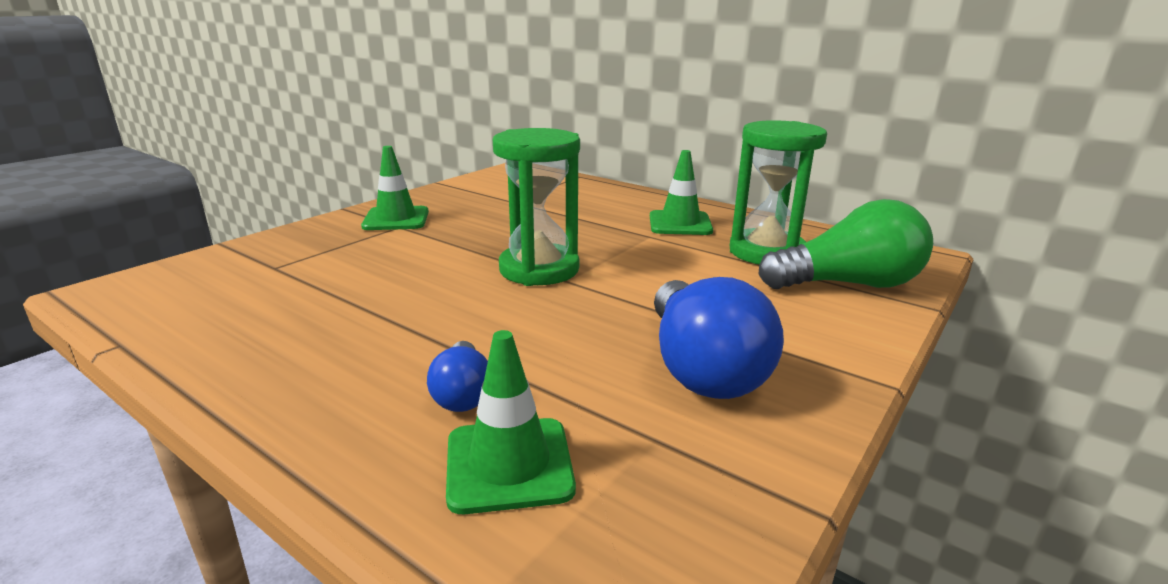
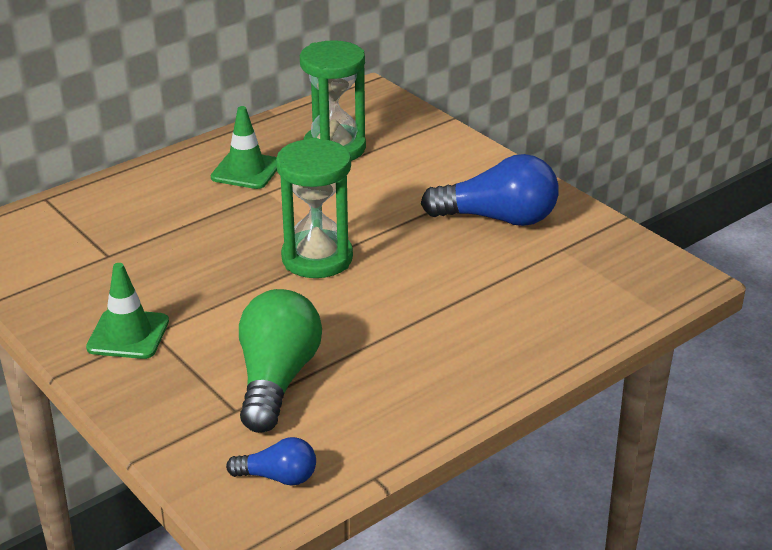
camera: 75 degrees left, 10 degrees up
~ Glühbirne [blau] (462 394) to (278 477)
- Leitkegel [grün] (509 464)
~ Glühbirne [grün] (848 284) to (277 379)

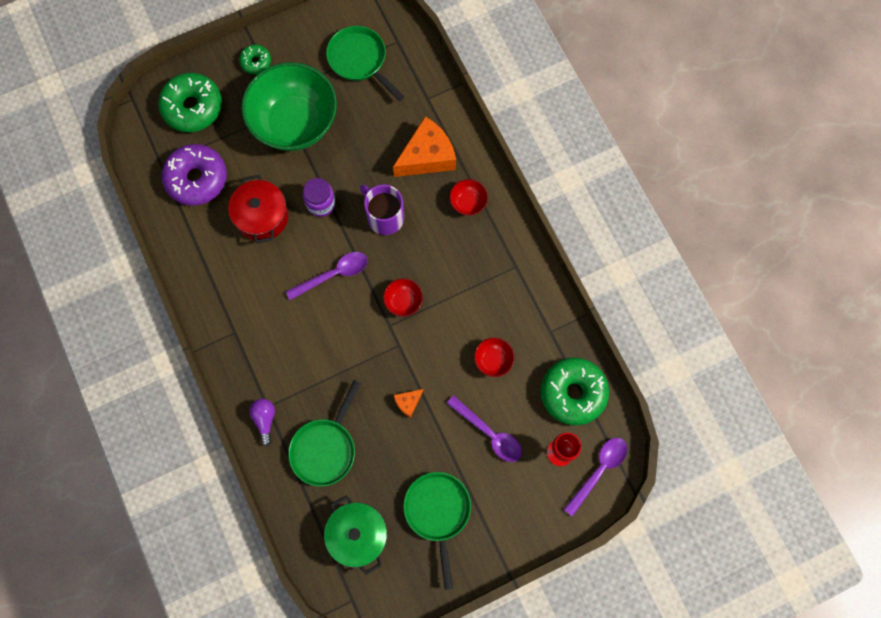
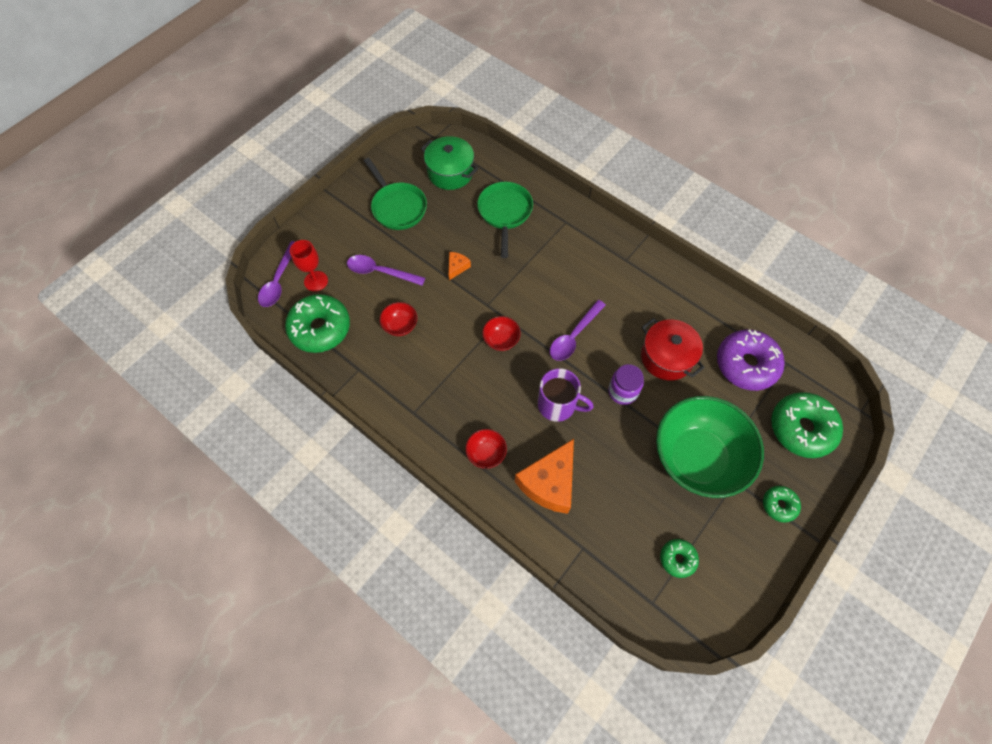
camera: 155 degrees right, 10 degrees down
- Glühbirne [lila] (265 419)
~ Pfanne [grün] (360 60) to Donut [grün] (677 559)

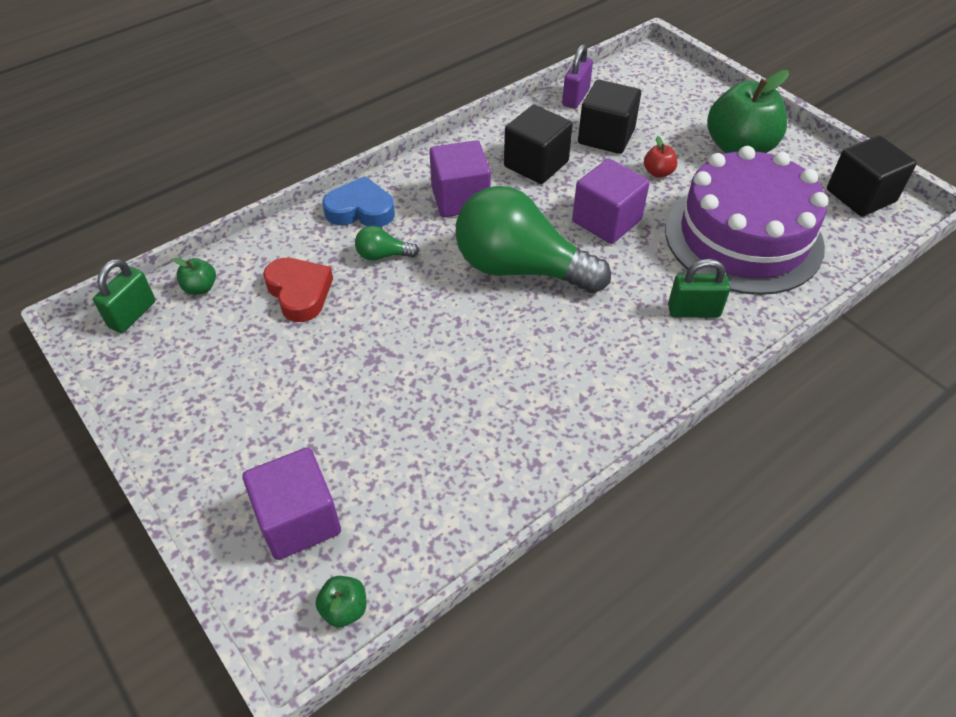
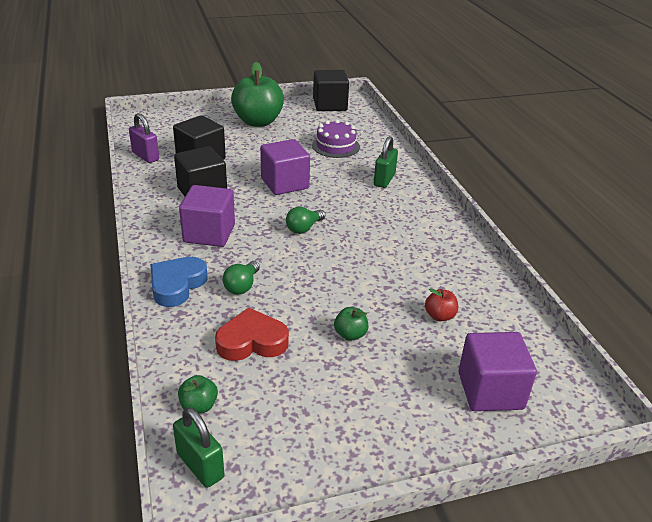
camera: 70 degrees left, 15 degrees down
~ Apfel [grün] (344 609) to (350 334)
~ Glühbirne [grün] (520 268) = (304 228) x0.40
~ Apfel [rot] (658 172) to (439 316)
~ Kuchen [lila] (743 237) = (335 146) x0.47

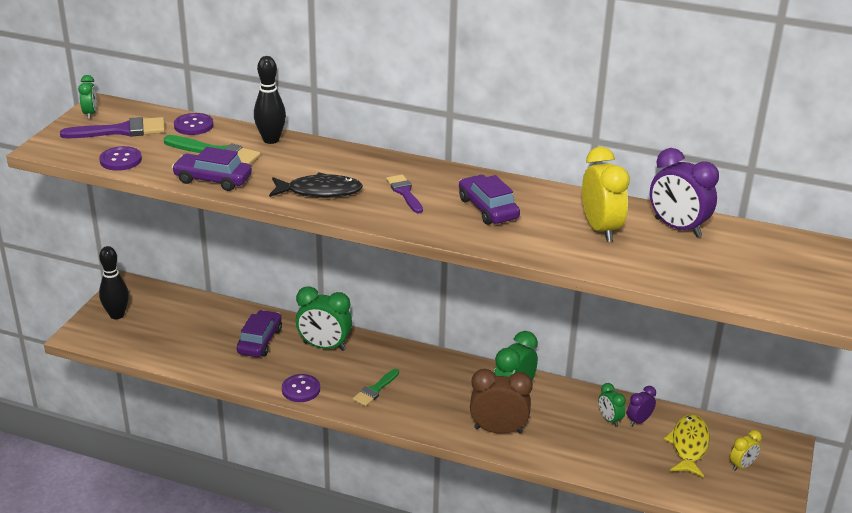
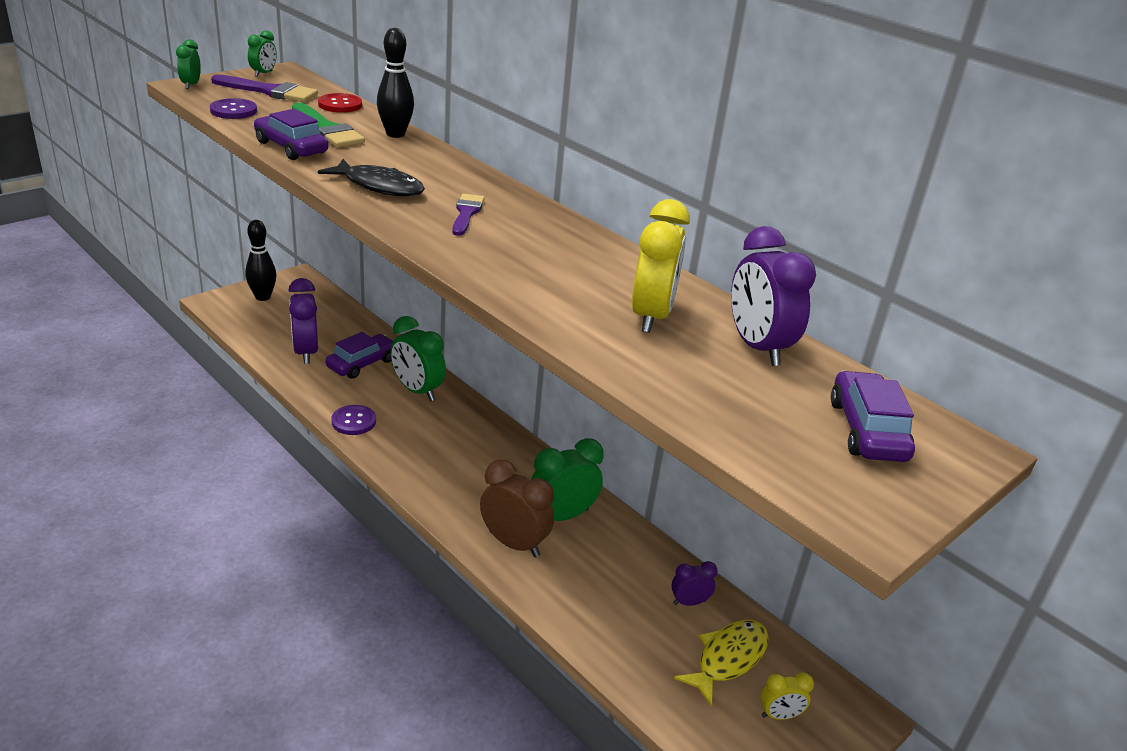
camera: 25 degrees right, 0 degrees up
~ Knopf [lila] (193 125) to Knopf [rot] (340 105)
- Pinsel [grün] (375 390)
~ Auto [lila] (488 209) to (867 430)
~ Wecker [grün] (609 419) to (191 85)
+ Wecker [lila] (306 352)

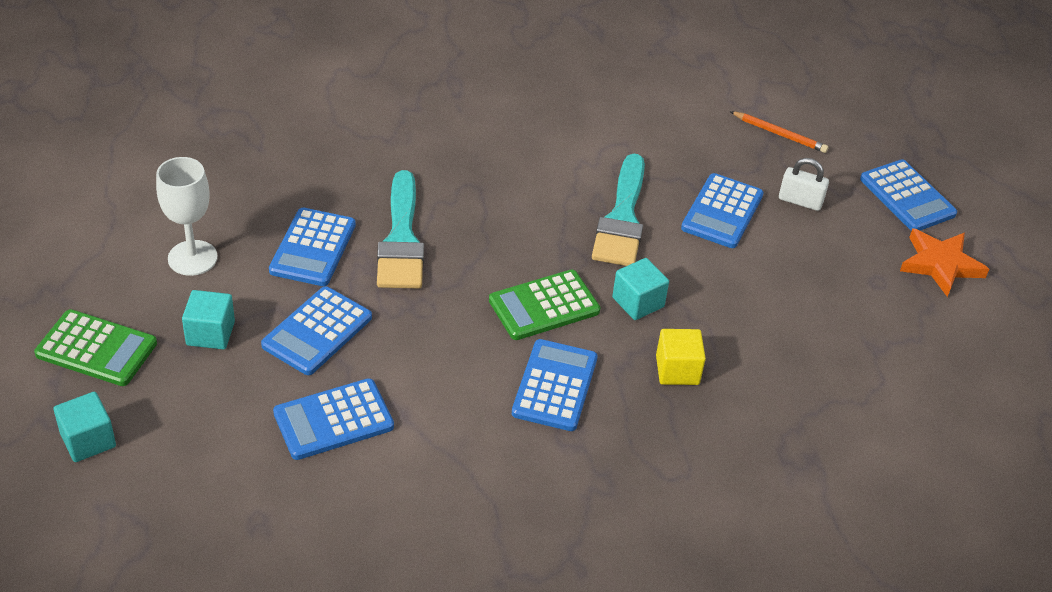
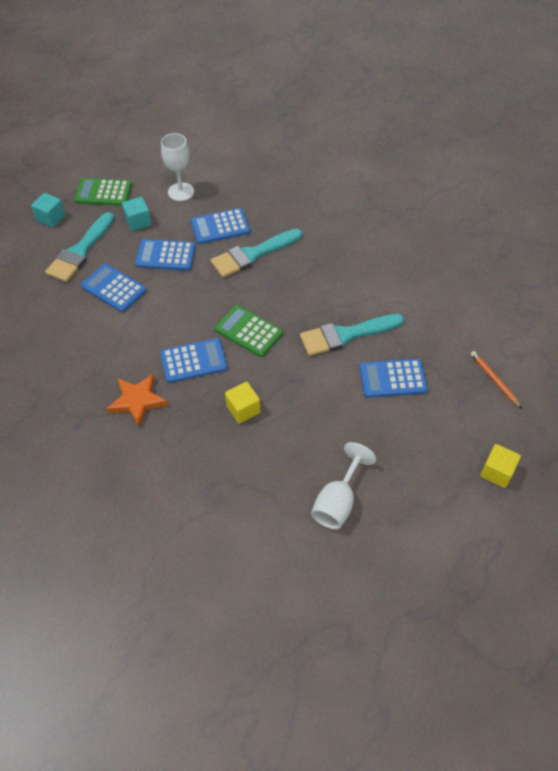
camera: 65 degrees right, 10 degrees up
~ Taschenrechner [grün] (96 349) = (103 193) 105 degrees clockwise
- Kubus [türkis] (638 302)
~ Bleistift [orange] (780 134) = (494 380) 150 degrees clockwise
- Vorhängeschloss [weiß] (800 201)
~ Taschenrechner [blau] (907 197) to Kubus [gelb] (497 472)
~ Stern [orange] (940 264) to (137 401)
+ Pinsel [türkis] (80 251)
+ Kelch [weiß] (337 502)

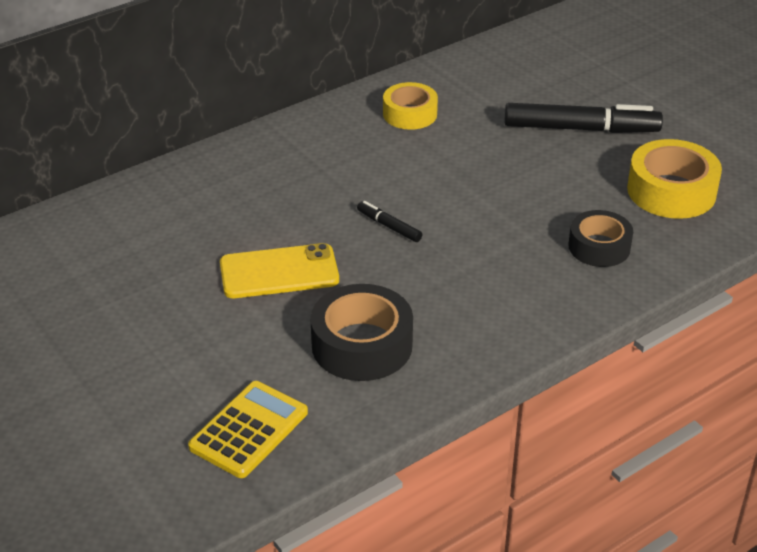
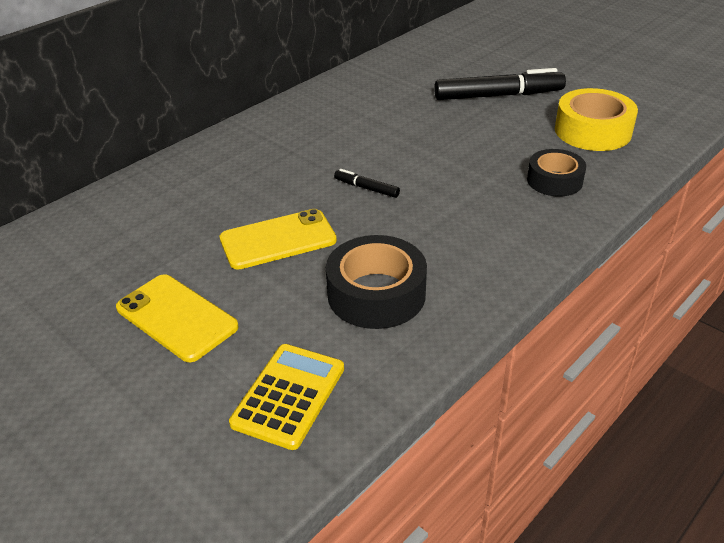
camera: 10 degrees left, 0 degrees up
- Klebeband [gelb] (410 114)
+ Handy [gelb] (177 317)

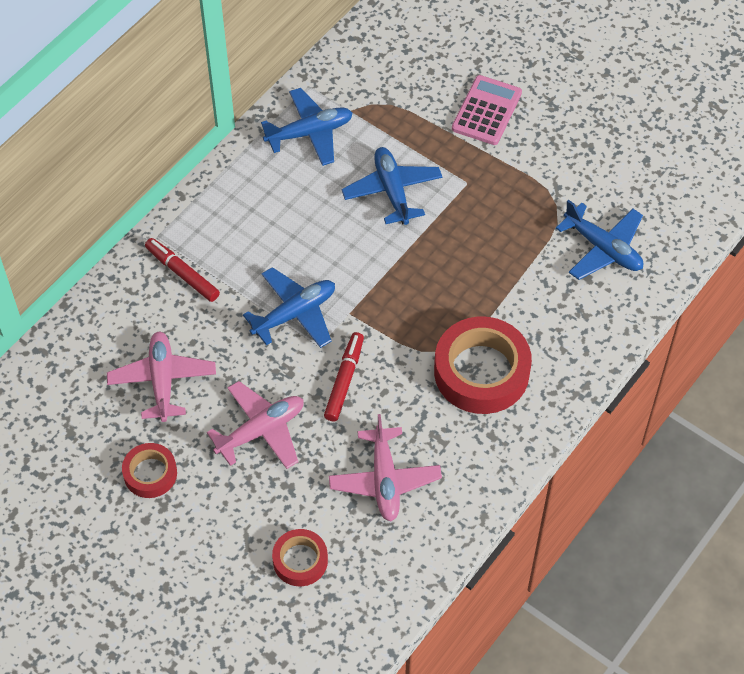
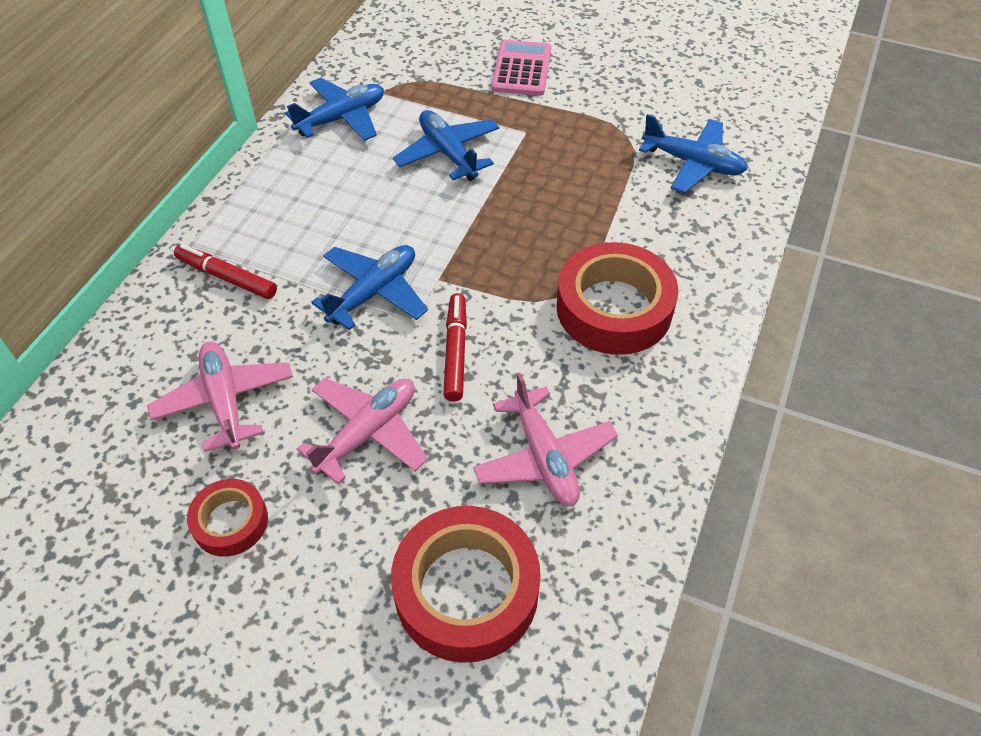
camera: 15 degrees left, 5 degrees down
~ Klebeband [rot] (300 560) = (466 590) x1.85

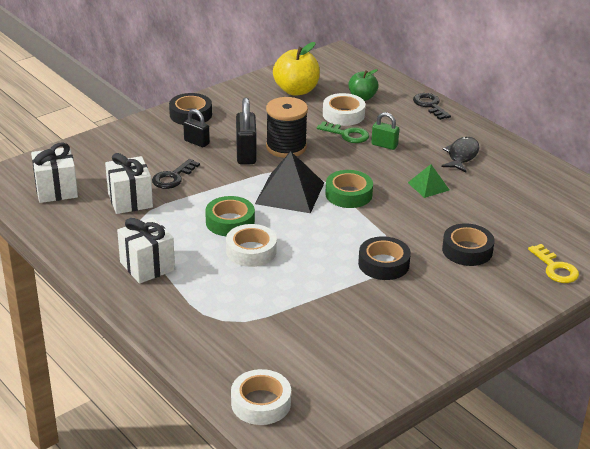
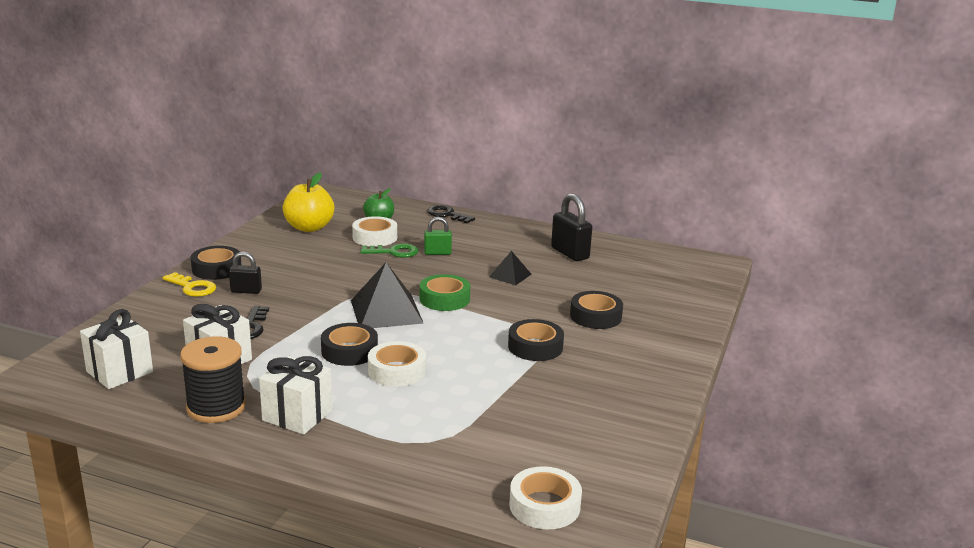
camera: 30 degrees left, 10 degrees down
~ Klebeband [grün] (230 222) to Klebeband [schwarz] (349 351)
~ Vorhängeschloss [schwarz] (246 154) to (570 253)
~ Garnrolle [schwarz] (286 147) to (216 407)
~ Pyramide [grün] (428 186) to Pyramide [schwarz] (510 275)
- Fisch [schwarz] (462 156)
~ Schlüssel [gelb] (555 268) to (192 287)

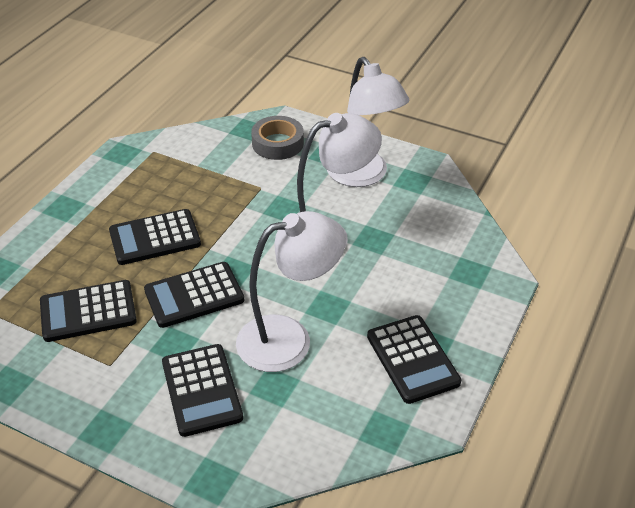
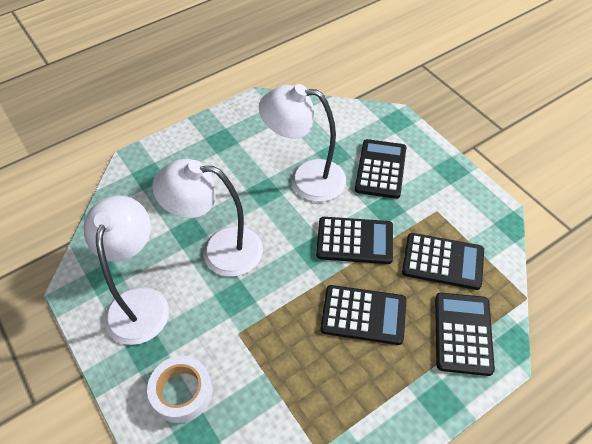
camera: 150 degrees left, 10 degrees up
~ Klebeband [grau] (277 143) to Klebeband [weiß] (181 392)
~ Taschenrechner [schwarz] (412 359) to (463 333)

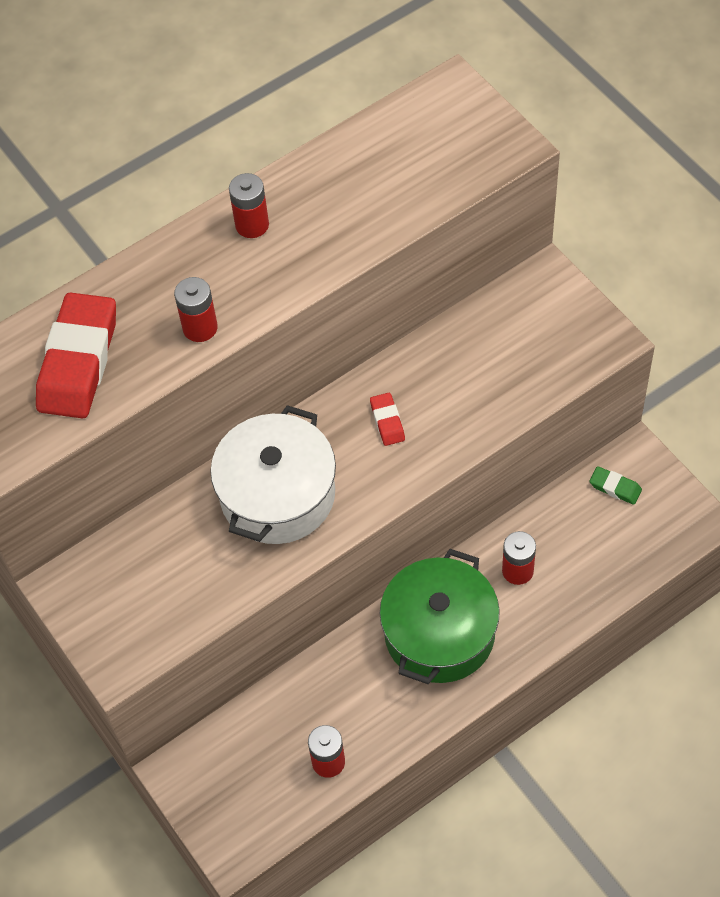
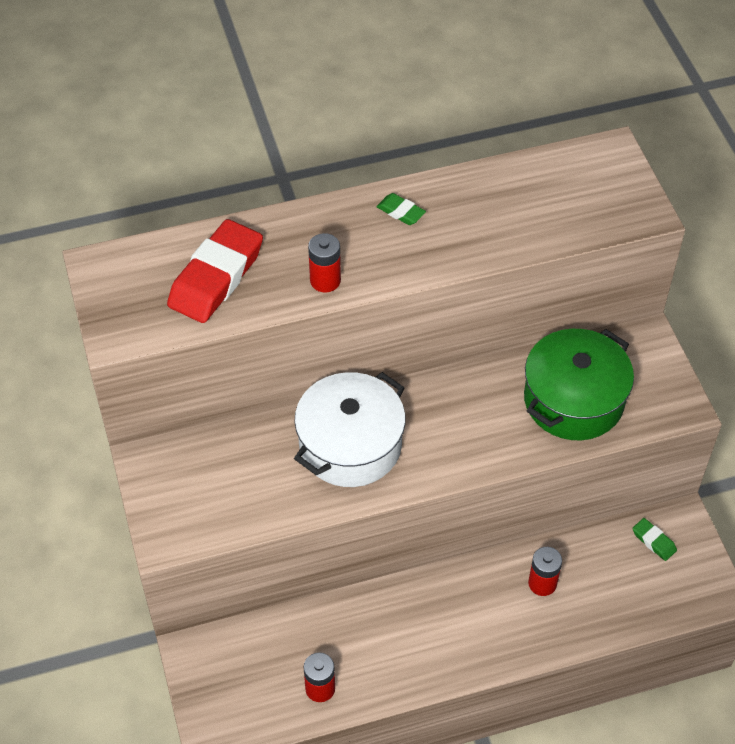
camera: 15 degrees right, 5 degrees down
~ Batterie [rot] (252 225) to Radiergummi [grün] (401 212)
- Radiergummi [rot] (387 421)
~ Kochtopf [grün] (439 633) to (573 400)

